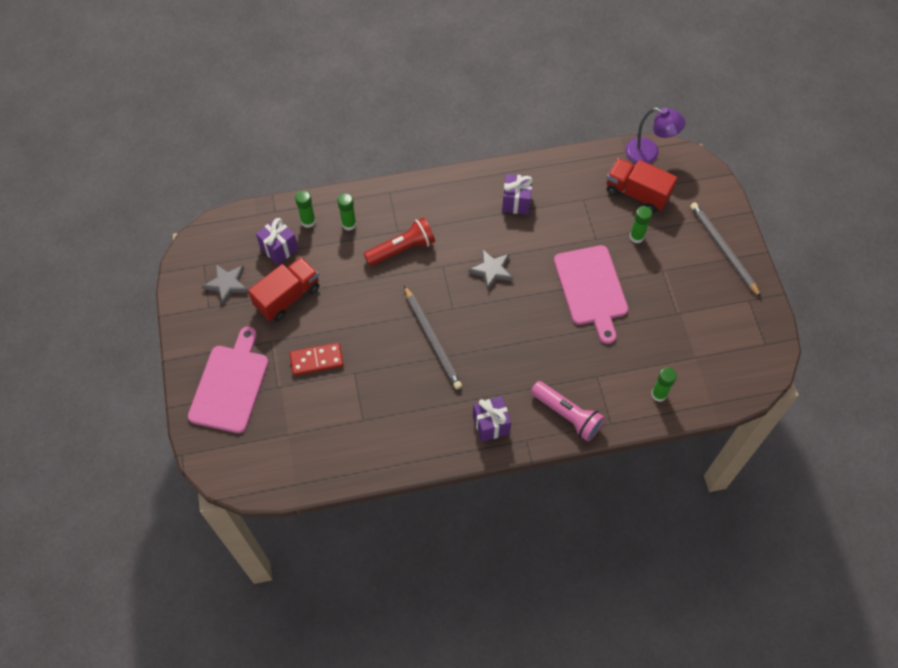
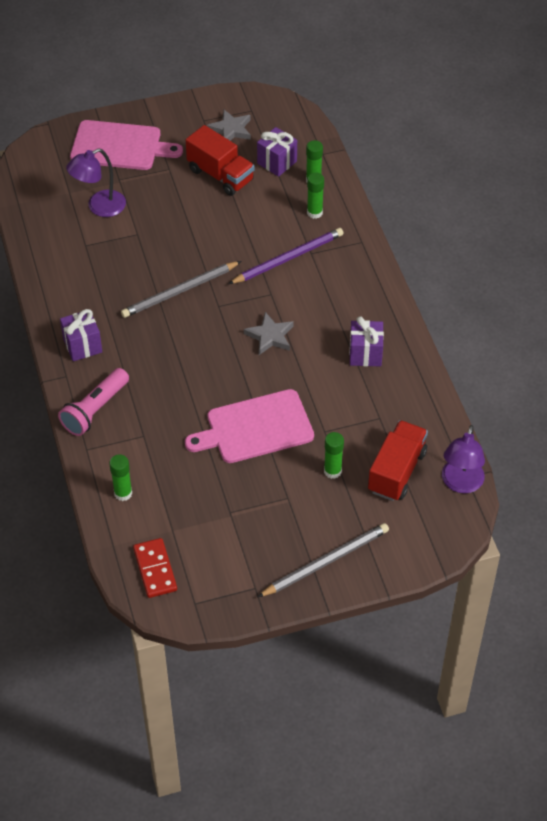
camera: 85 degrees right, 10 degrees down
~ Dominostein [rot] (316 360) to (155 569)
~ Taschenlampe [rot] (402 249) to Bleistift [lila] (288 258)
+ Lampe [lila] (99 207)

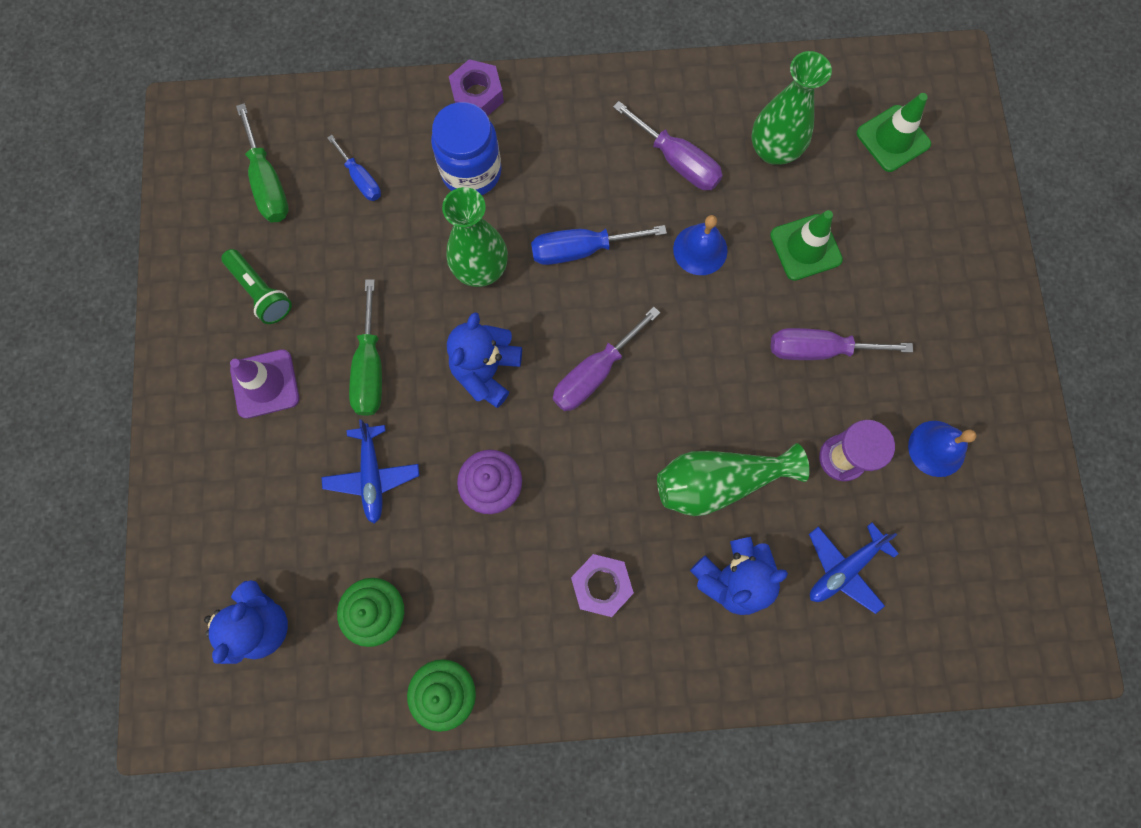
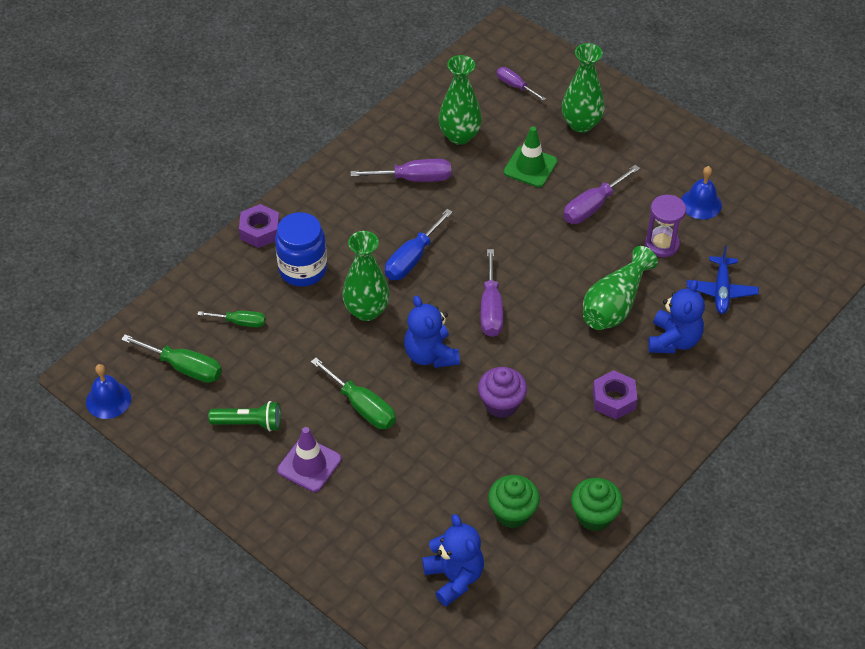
camera: 45 degrees left, 25 degrees down
- Flugzeug [blau] (372 476)
~ Schraubenzieher [blau] (361 179) to Schraubenzieher [grün] (240 322)
~ Glocke [blau] (700 249) to (108 400)
~ Leitkegel [grün] (893 139) to Schraubenzieher [lila] (515 86)
+ Vase [grün] (581 124)

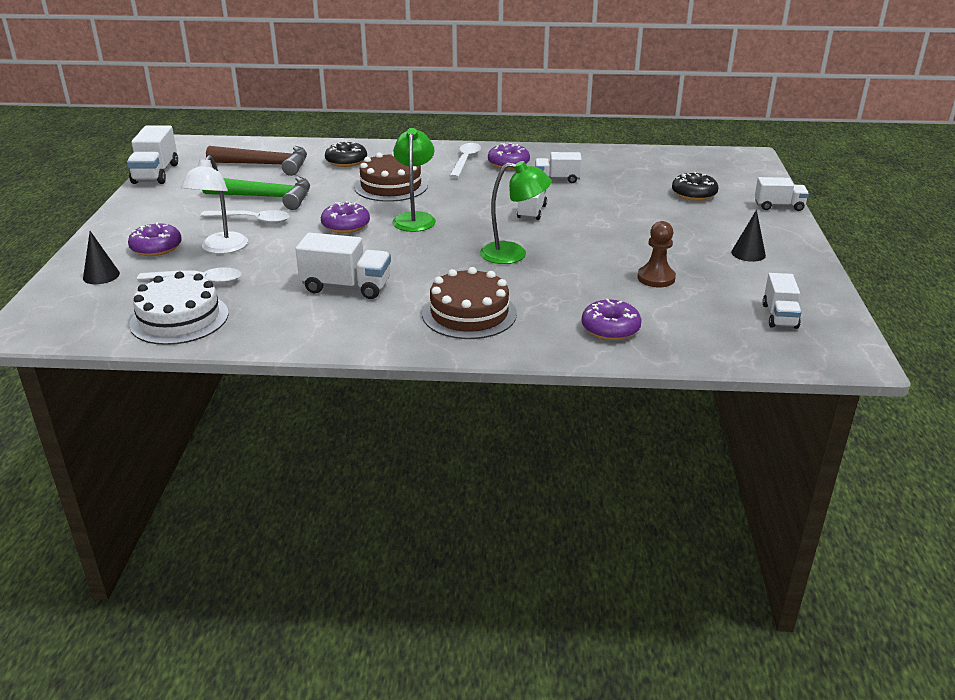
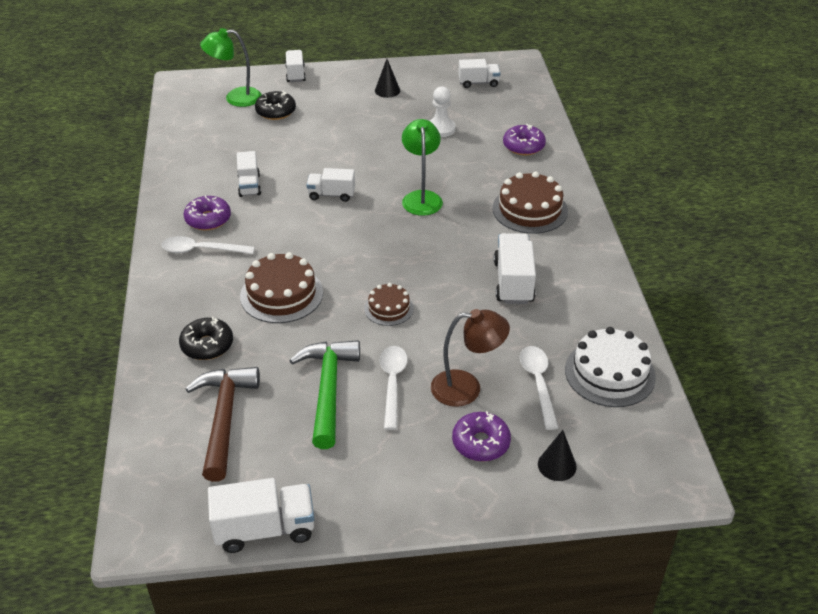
camera: 100 degrees left, 10 degrees up
~ Lampe [weiß] (221 248) to Lampe [braun] (466 388)
~ Donut [lila] (346 225) to Kuchen [braun] (389 308)
~ Lampe [grün] (415 218) to (235 98)
~ Bauer [braun] (656 278) to Bauer [weiß] (441 129)

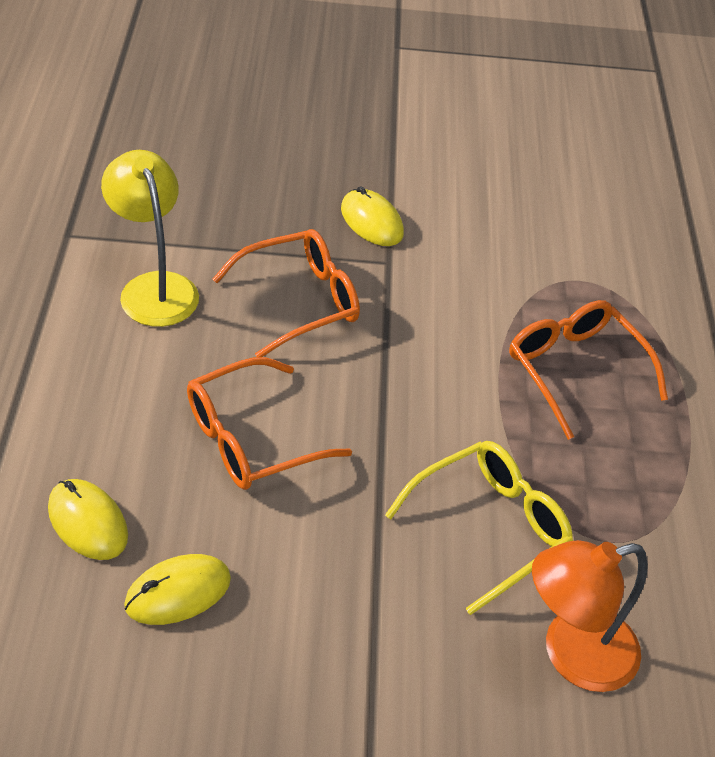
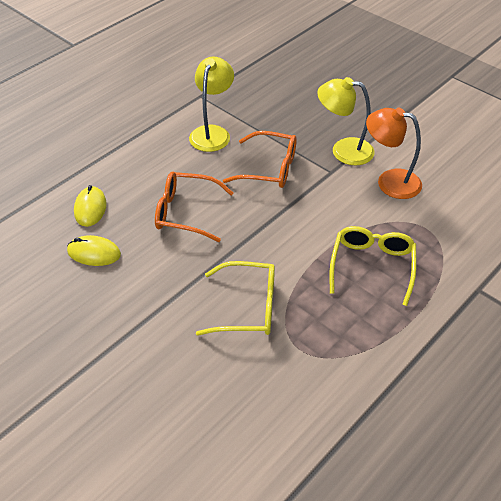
camera: 45 degrees right, 0 degrees up
~ Computermaus [gelb] (371 221) to Lampe [gelb] (343 150)
~ Brille [orange] (575 370) to Brille [gelb] (372 266)
~ Lampe [orange] (572 654) to (389 181)

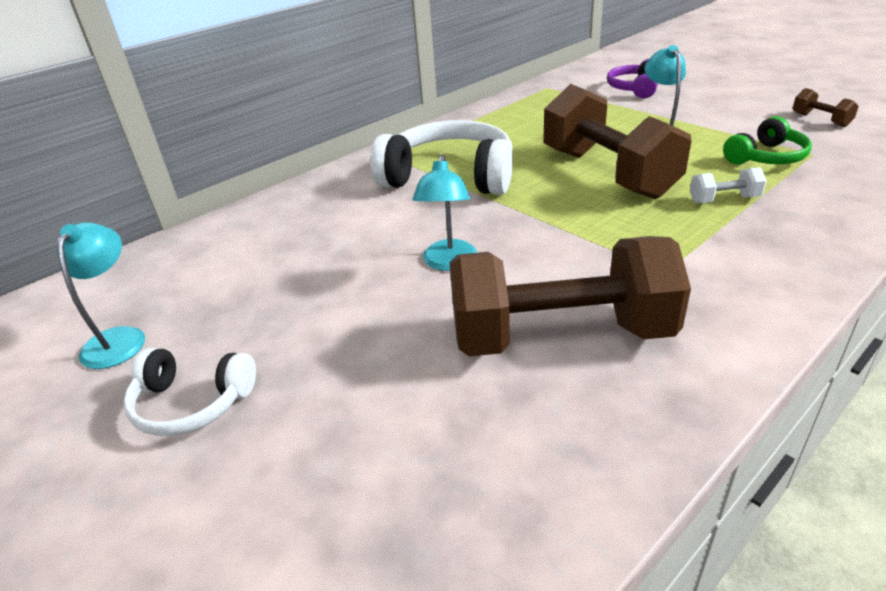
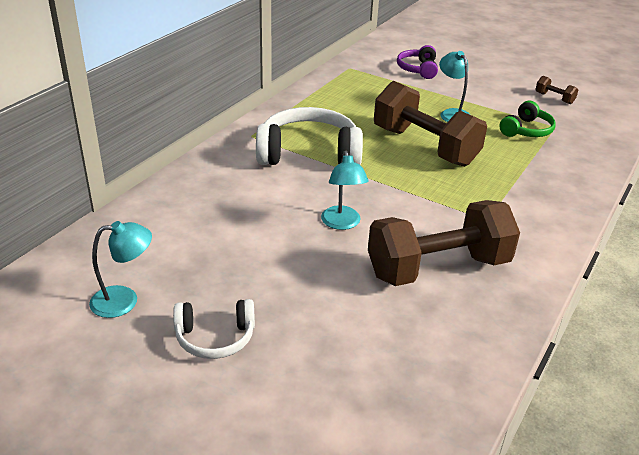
camera: 20 degrees left, 0 degrees up
~ Lampe [türkis] (119 338) = (124 300) 90 degrees clockwise
- Hantel [weiß] (724 200)

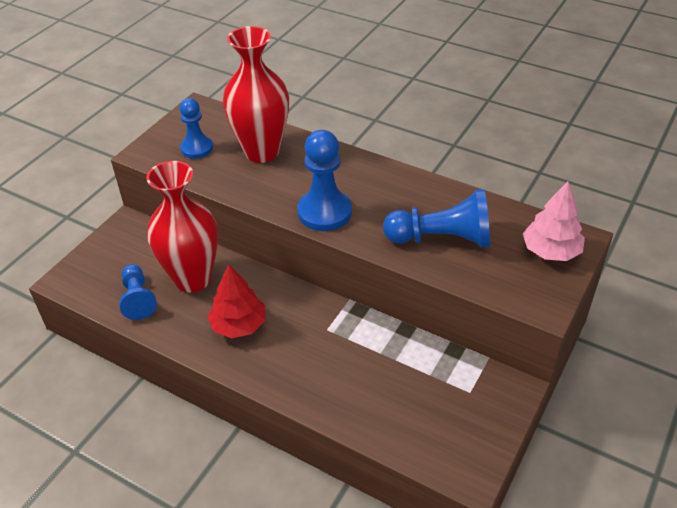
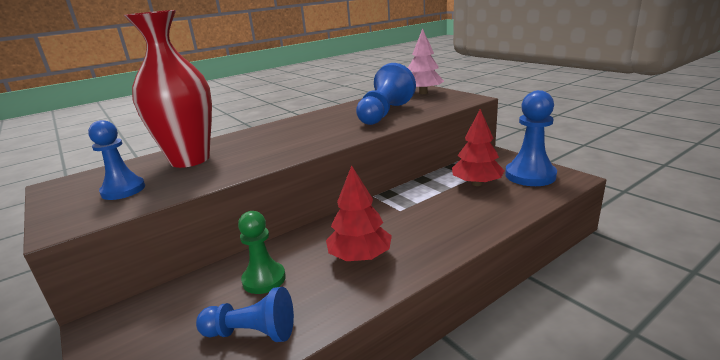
camera: 65 degrees left, 20 degrees down
~ Vase [rot] (193 279) to Bauer [grün] (264 279)
~ Bauer [blau] (324 212) to (530 175)
+ Baum [rot] (476 183)

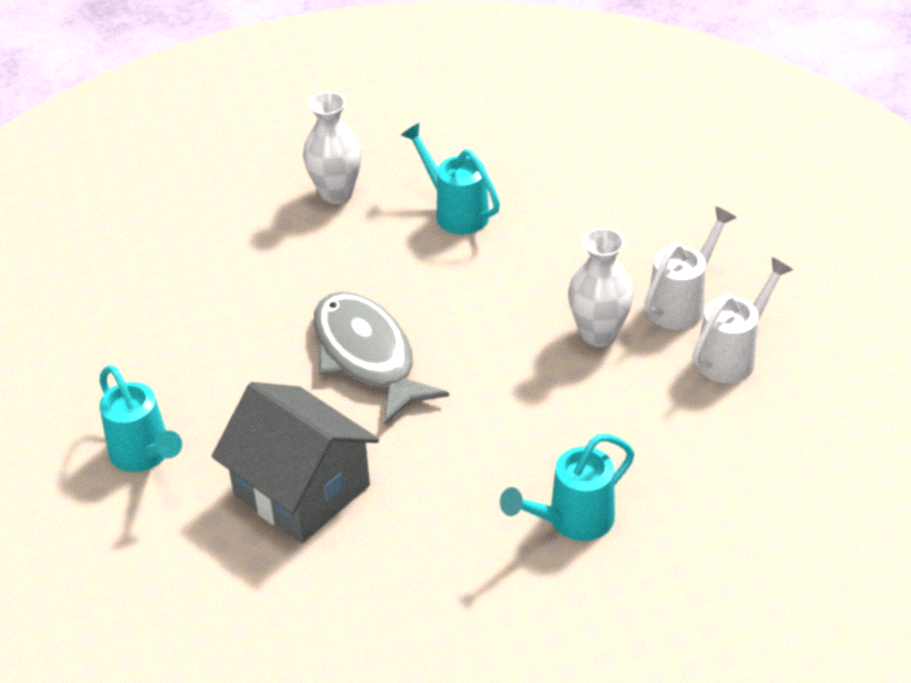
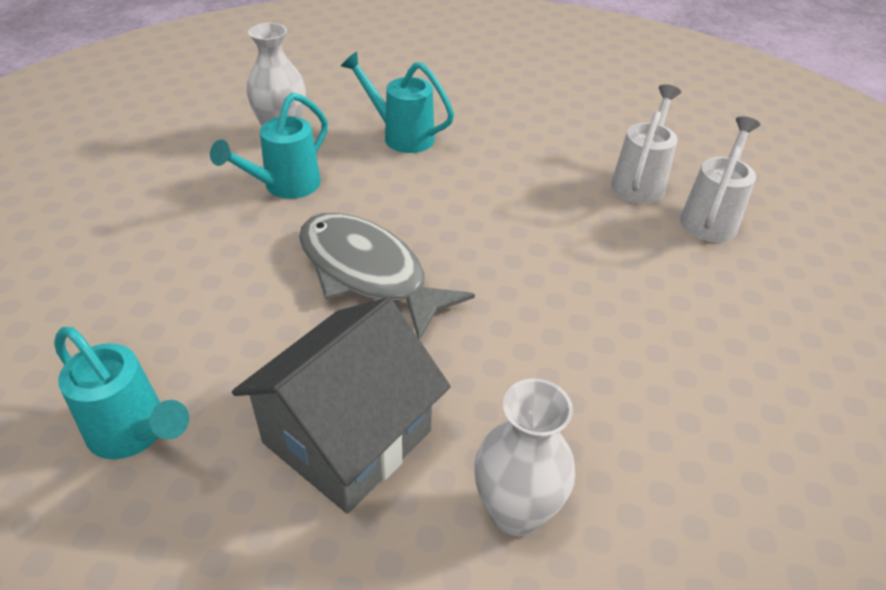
camera: 20 degrees left, 0 degrees up
~ Haus [grau] (302 490) = (347 437) 75 degrees counterclockwise
~ Gießkanne [türkis] (571 521) to (284 187)
~ Vase [weiß] (598 334) to (515 512)

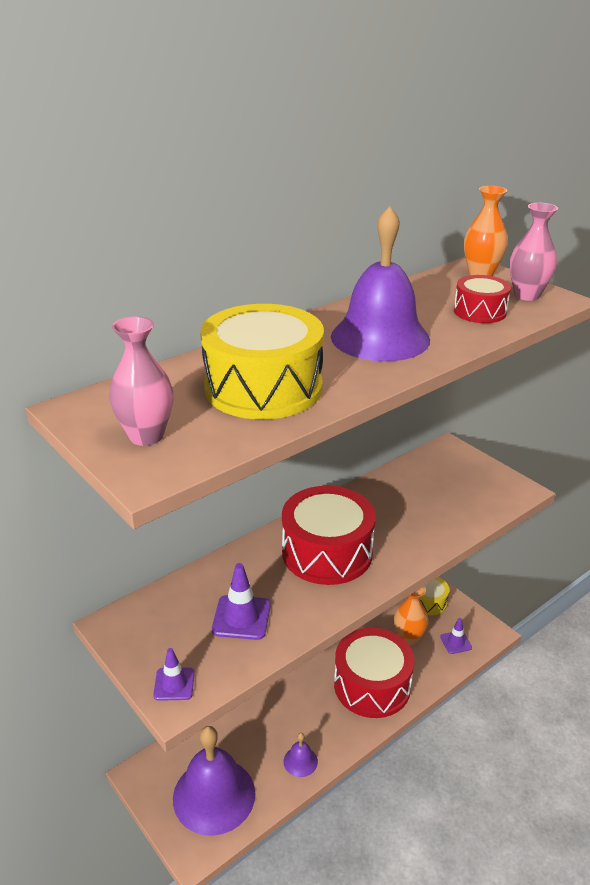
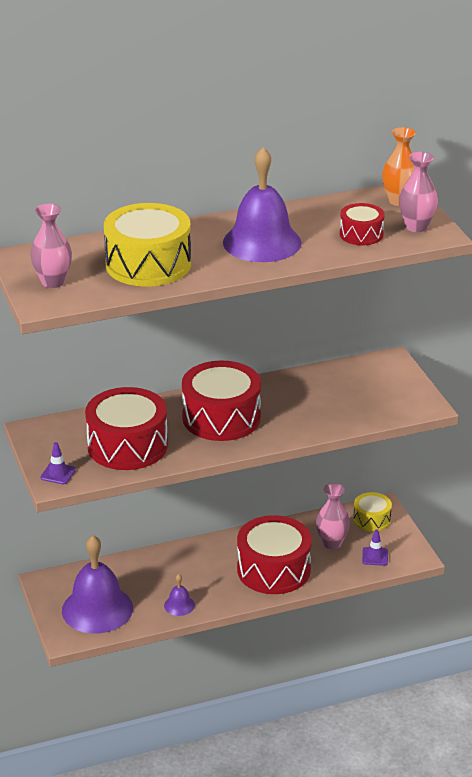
camera: 20 degrees right, 0 degrees up
~ Leitkegel [lila] (241 617) to Trommel [rot] (127 446)
~ Vase [orange] (408 638) to Vase [rosa] (332 543)

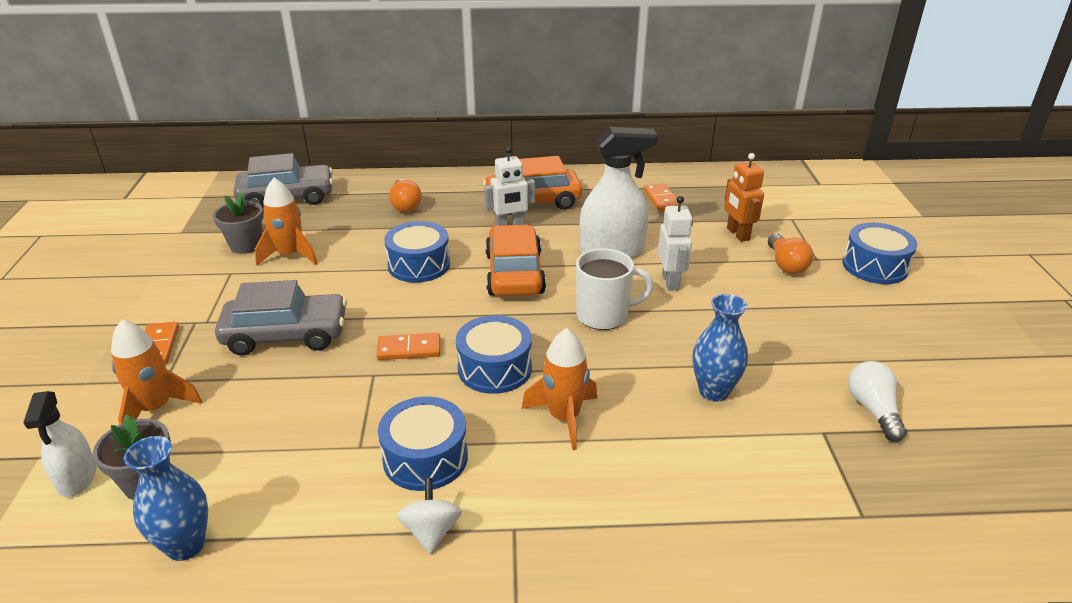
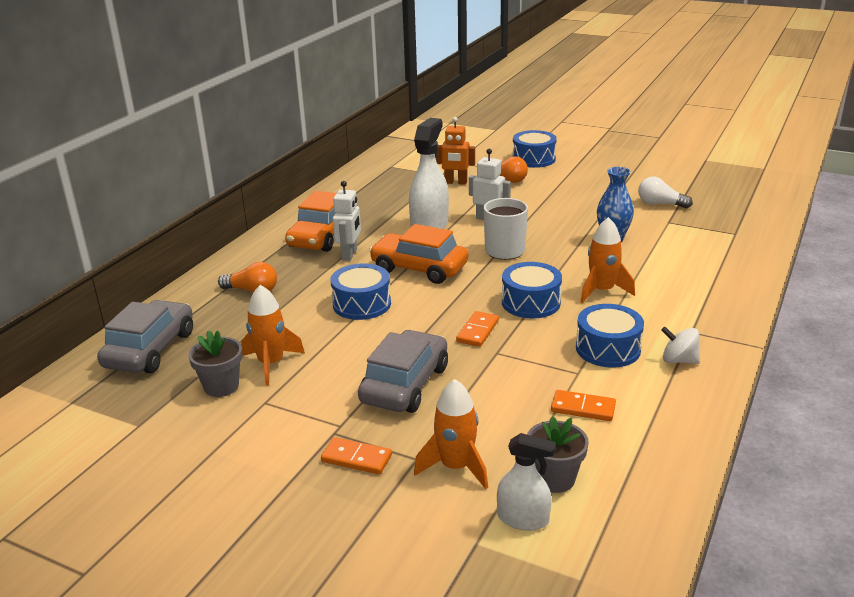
camera: 60 degrees left, 5 degrees down
- Vase [blau] (185 545)
~ Dominostein [orange] (662 200) to (583 408)

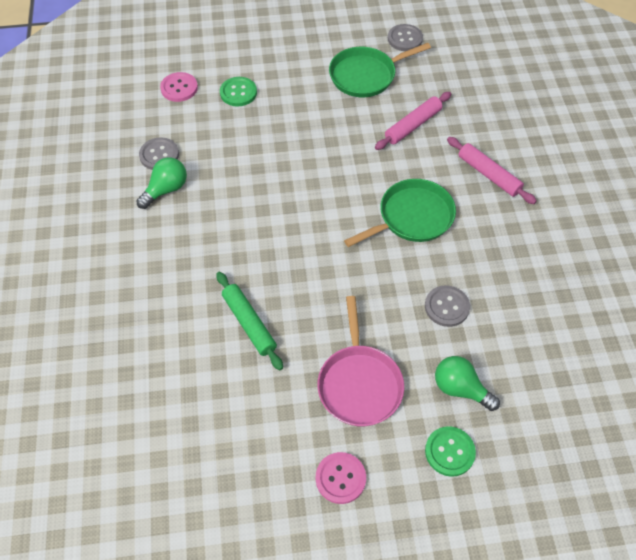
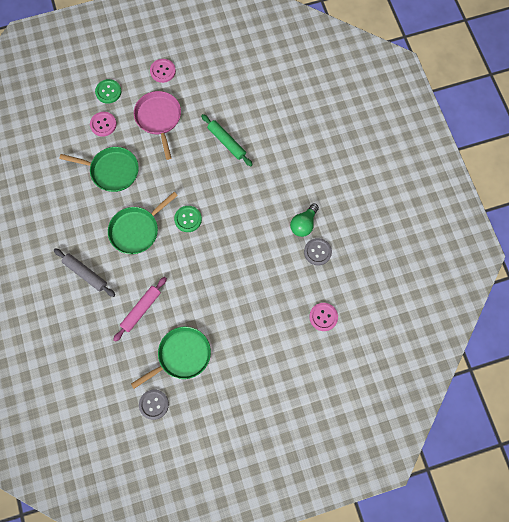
camera: 170 degrees right, 15 degrees up
~ Knopf [grün] (238 93) to (188 219)
~ Knopf [grau] (446 307) to Pfanne [grün] (112 171)
~ Glühbirne [grün] (460 389) to Knopf [rosa] (103 124)
~ Nudelholz [rosa] (489 175) to Nudelholz [grau] (85 274)

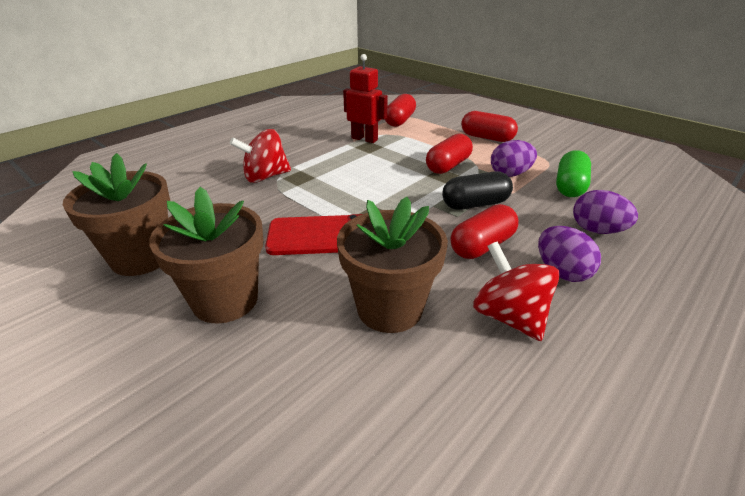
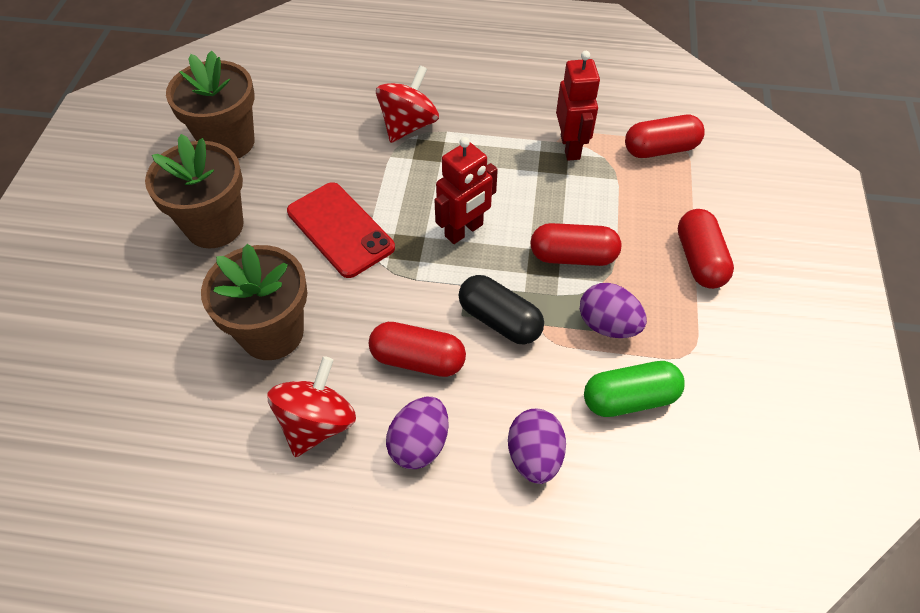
camera: 55 degrees right, 20 degrees up
~ Kreisel [rot] (265 177) = (408 125) 90 degrees clockwise
+ Roboter [rot] (464 231)

